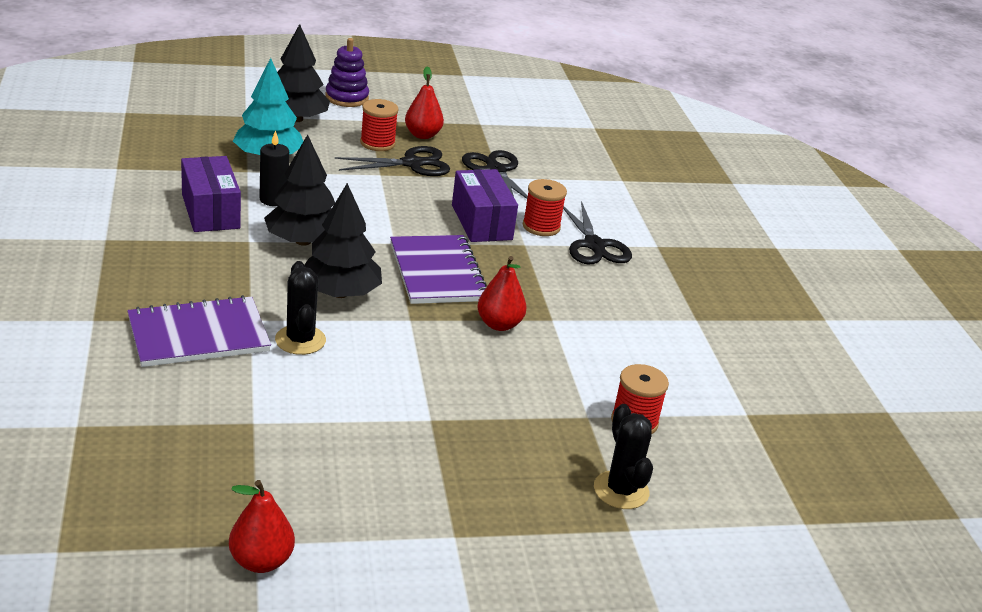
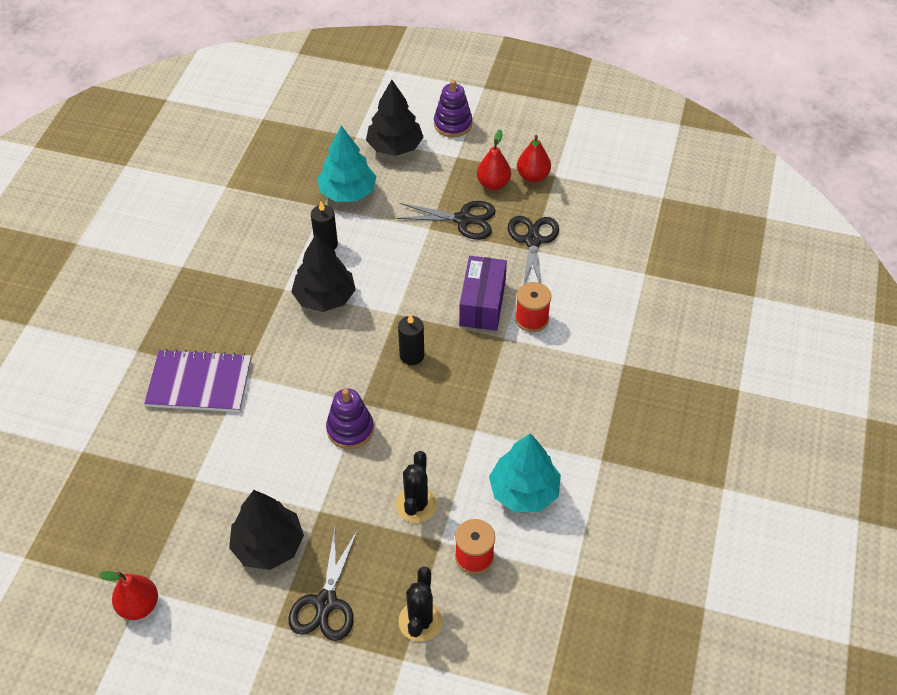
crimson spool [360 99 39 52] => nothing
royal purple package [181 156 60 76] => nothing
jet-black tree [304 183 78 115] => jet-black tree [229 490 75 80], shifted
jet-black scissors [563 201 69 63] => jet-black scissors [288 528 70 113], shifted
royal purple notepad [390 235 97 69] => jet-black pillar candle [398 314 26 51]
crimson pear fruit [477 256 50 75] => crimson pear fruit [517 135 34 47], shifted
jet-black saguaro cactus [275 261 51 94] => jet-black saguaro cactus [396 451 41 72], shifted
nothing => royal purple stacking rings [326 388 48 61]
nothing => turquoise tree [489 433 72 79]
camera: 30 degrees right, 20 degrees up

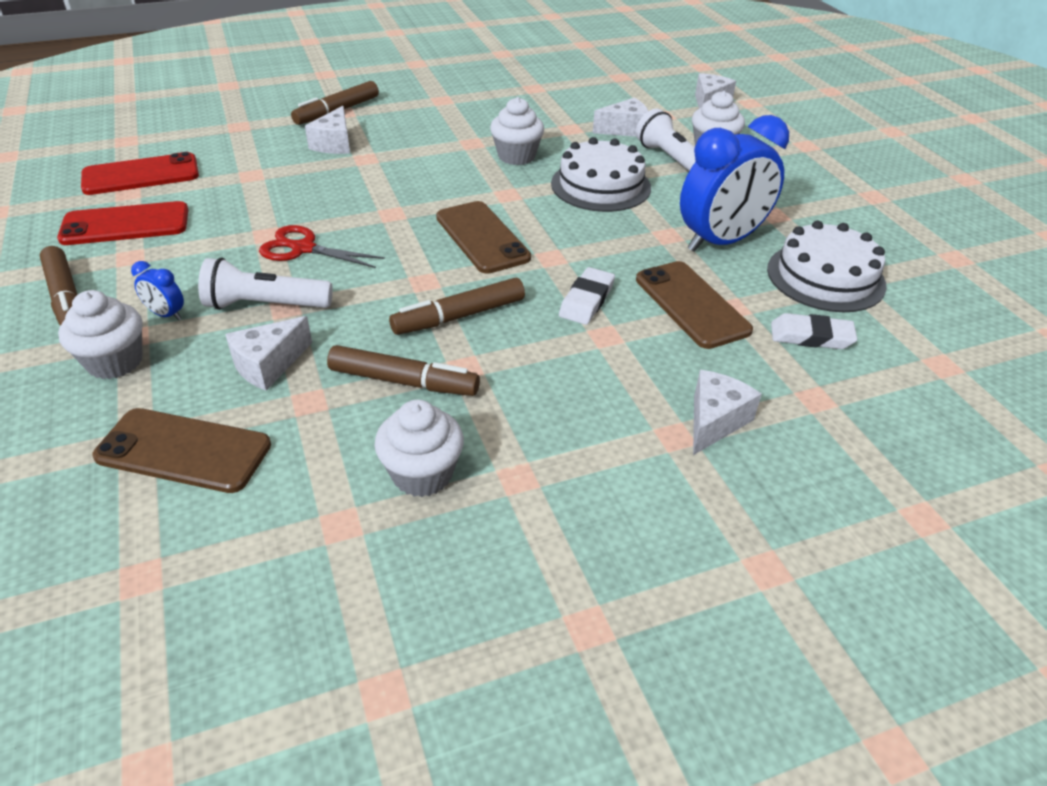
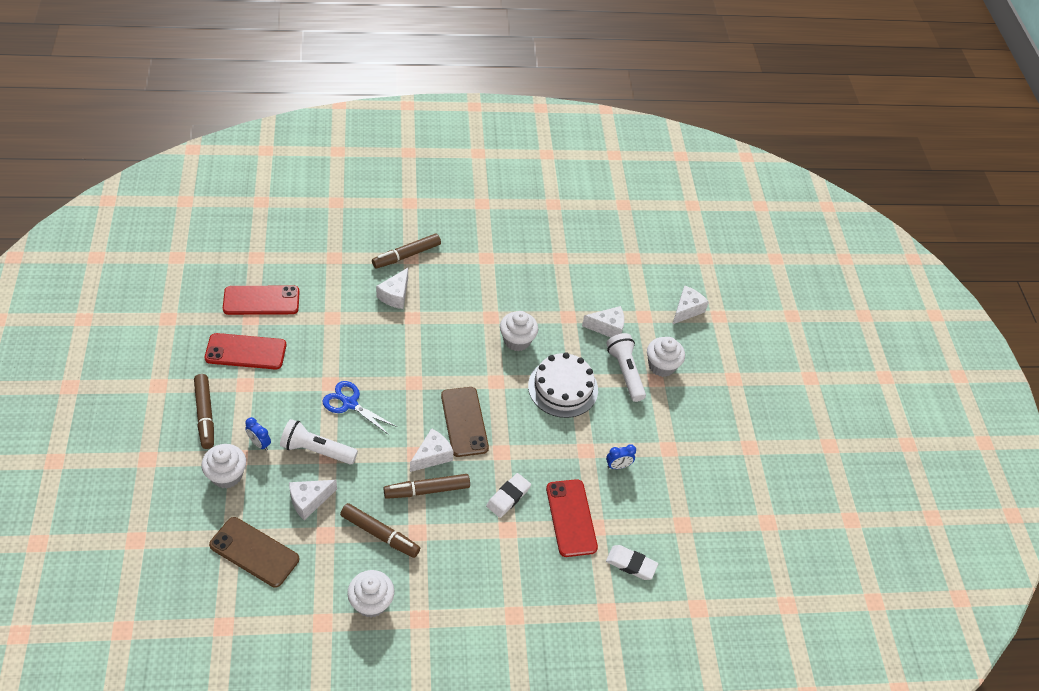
blue bedside clock [680 115 109 137] => blue bedside clock [606 445 30 24], x0.41
white cake [767 221 120 91] => nothing
crimson scissors [259 225 126 43] => blue scissors [322 381 75 54]
russet phone [636 261 117 88] => crimson phone [546 479 52 78]
white piece of cheese [693 370 69 85] => white piece of cheese [410 428 44 44], shifted
camera: 10 degrees right, 10 degrees up

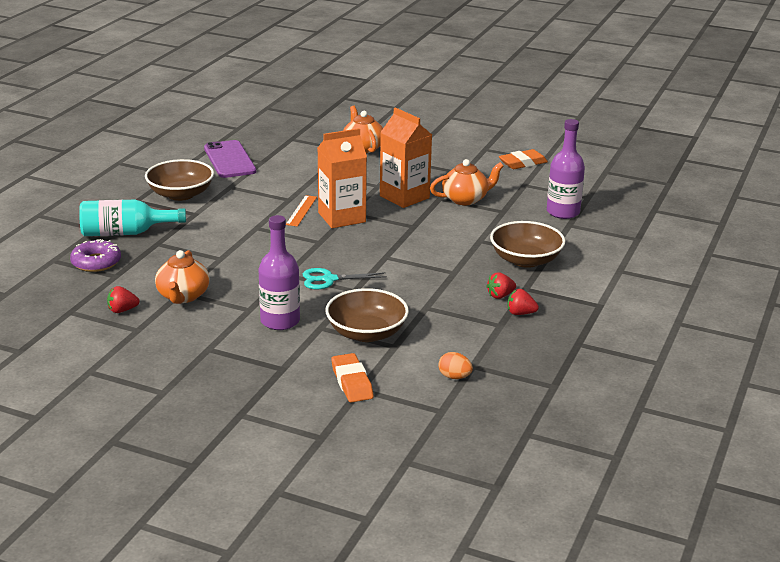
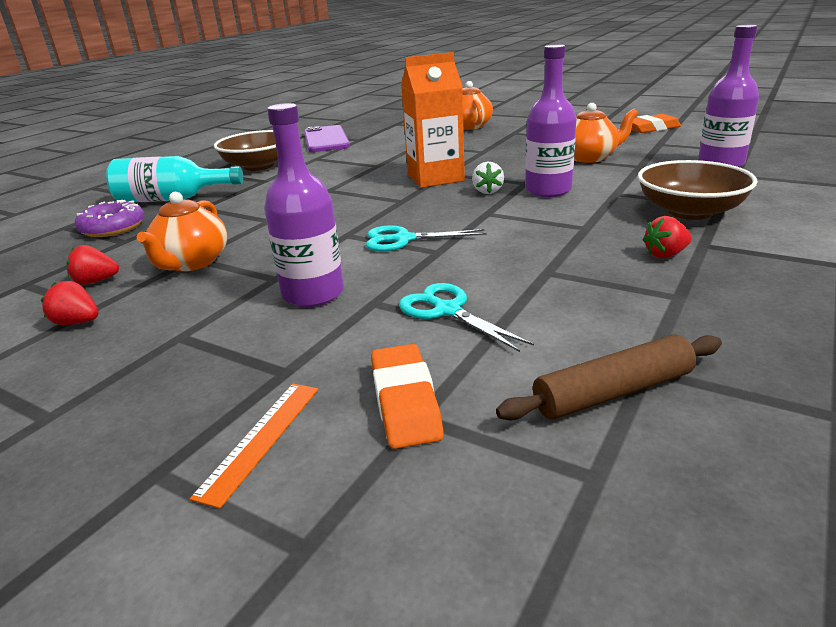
orange-coloured carton [380 107 52 101] => nothing
orange-coloured ruler [286 195 31 32] => orange-coloured ruler [190 384 129 125], shifted
russet bowl [325 288 84 54] => turquoise scissors [399 283 135 69]
crimson strawberry [508 289 31 26] => crimson strawberry [41 281 58 44], shifted
orange-coloured egg [438 352 35 27] => russet rolling pin [496 334 226 86]
nothing => royal purple flask [525 44 51 153]
nothing => white strawberry [472 161 32 33]
camera: 10 degrees right, 0 degrees up

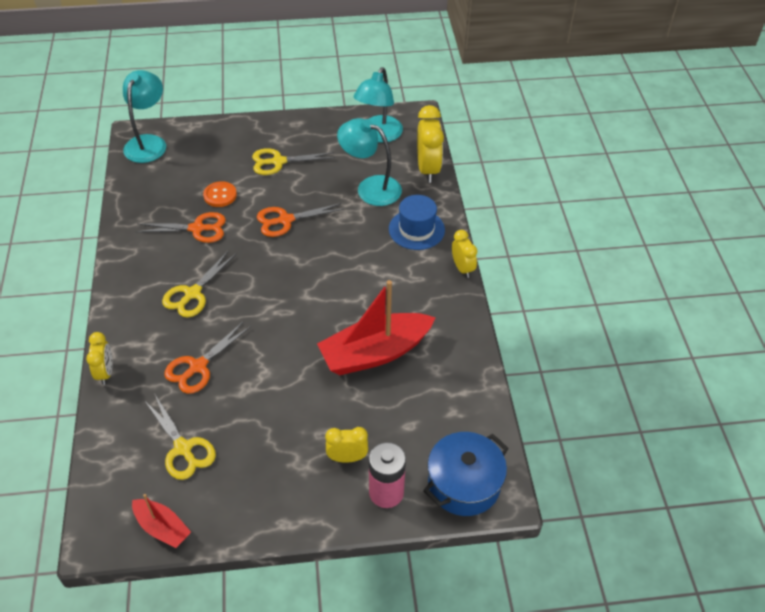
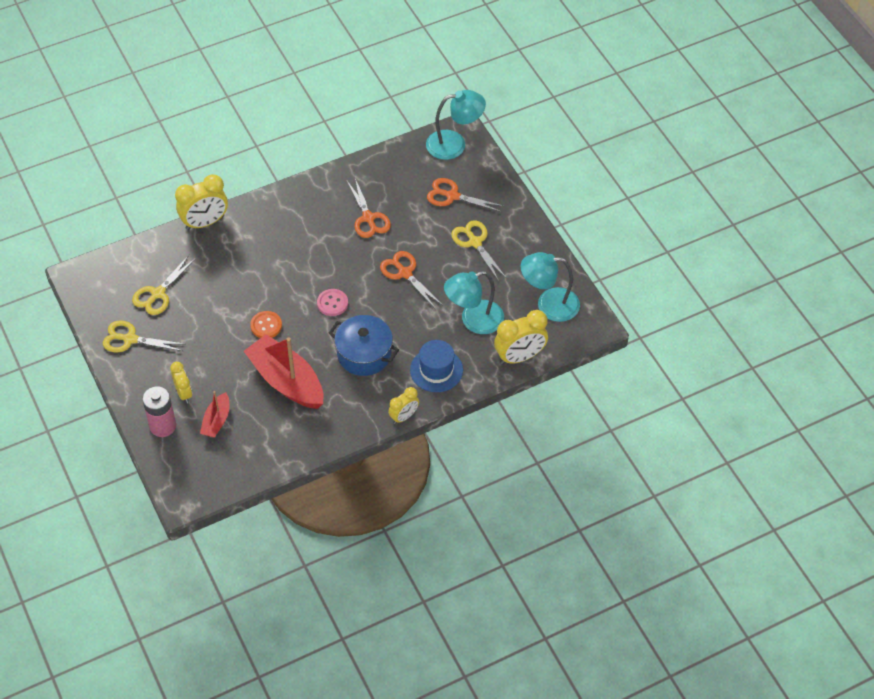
turquoise lamp [337 118 65 88] => turquoise lamp [444 271 60 63], 120 degrees counterclockwise
orange-coloured sewing button [203 181 34 26] => orange-coloured sewing button [250 311 32 27], shifted
yellow scissors [162 251 74 67] => yellow scissors [103 320 81 33], shifted
orange-coloured scissors [164 322 87 72] => orange-coloured scissors [427 178 76 34], shifted
yellow bedside clock [86 332 27 53] => yellow bedside clock [175 174 53 56], x1.67
blue stockpot [423 432 86 84] => blue stockpot [329 315 70 61], shifted
crimson toy boat [132 494 59 54] => crimson toy boat [200 391 29 47], shifted
nothing => rosy sewing button [317 289 31 27]
camera: 70 degrees right, 5 degrees up

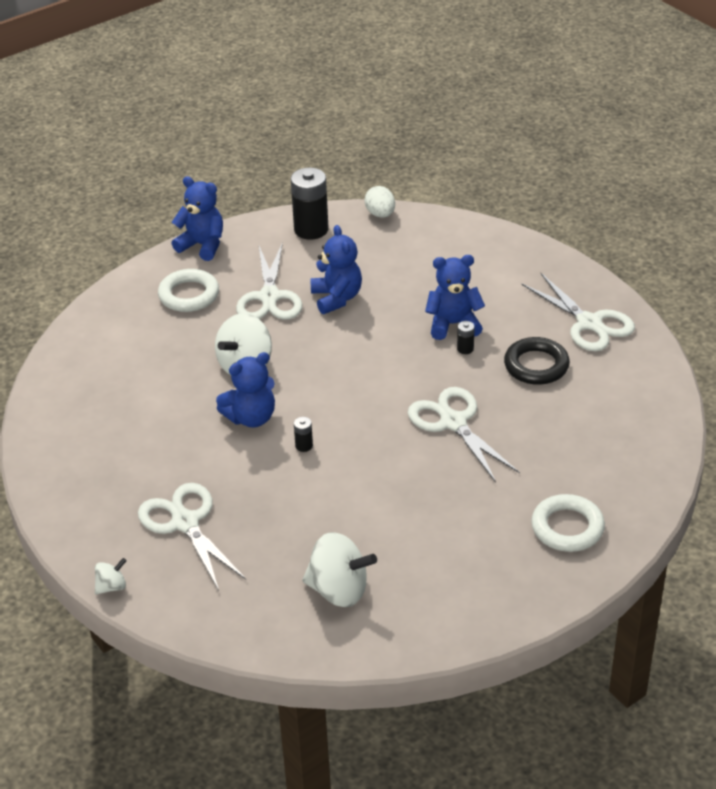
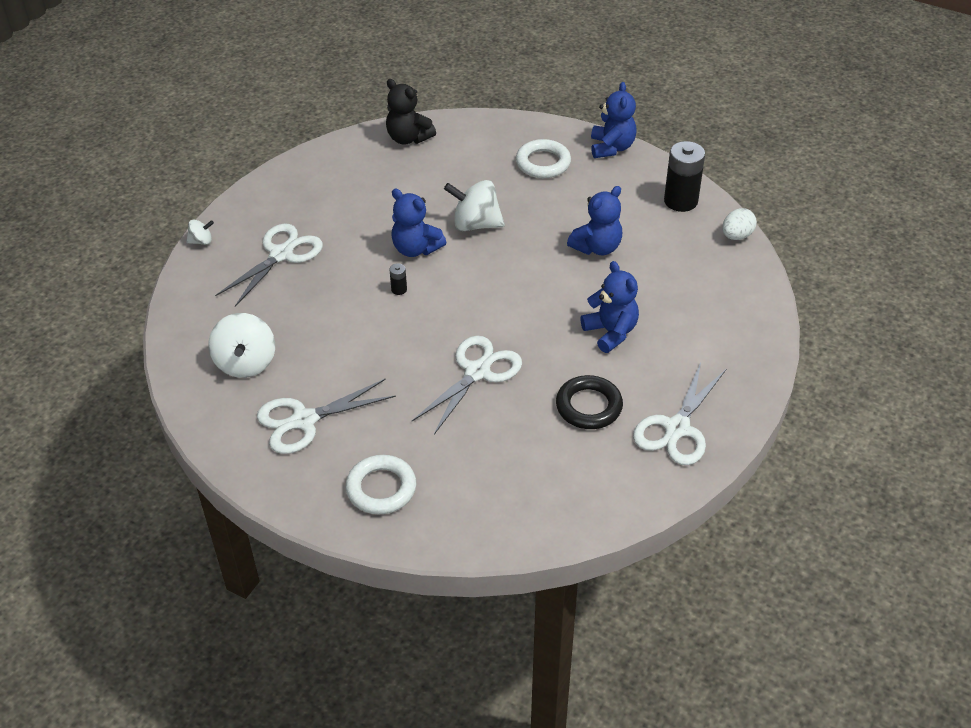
white scissors [236 242 66 78] => white scissors [257 378 139 76], shifted
jet-black AA battery [457 321 17 33] => nothing
white whirligig [95 558 32 37] => white whirligig [186 220 28 25], 45 degrees counterclockwise
nothing => jet-black teddy bear [386 79 50 65]
camera: 65 degrees right, 5 degrees up

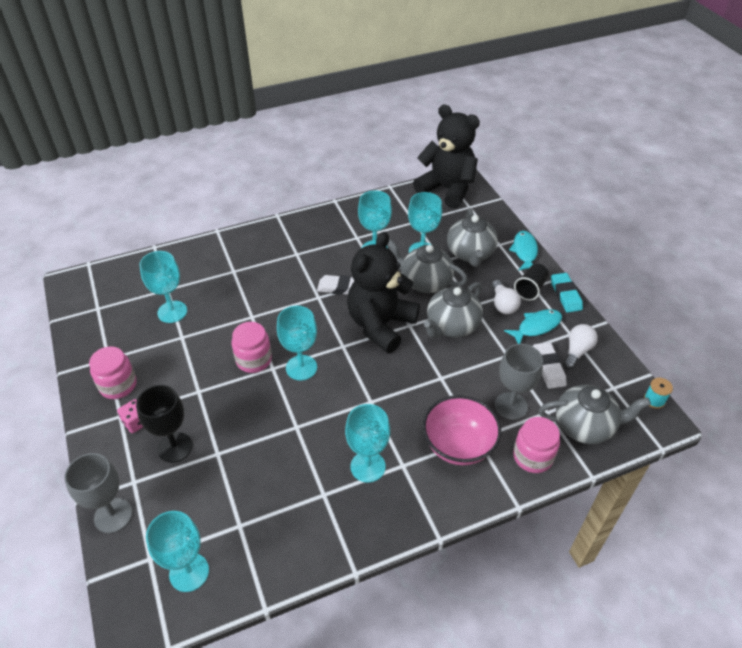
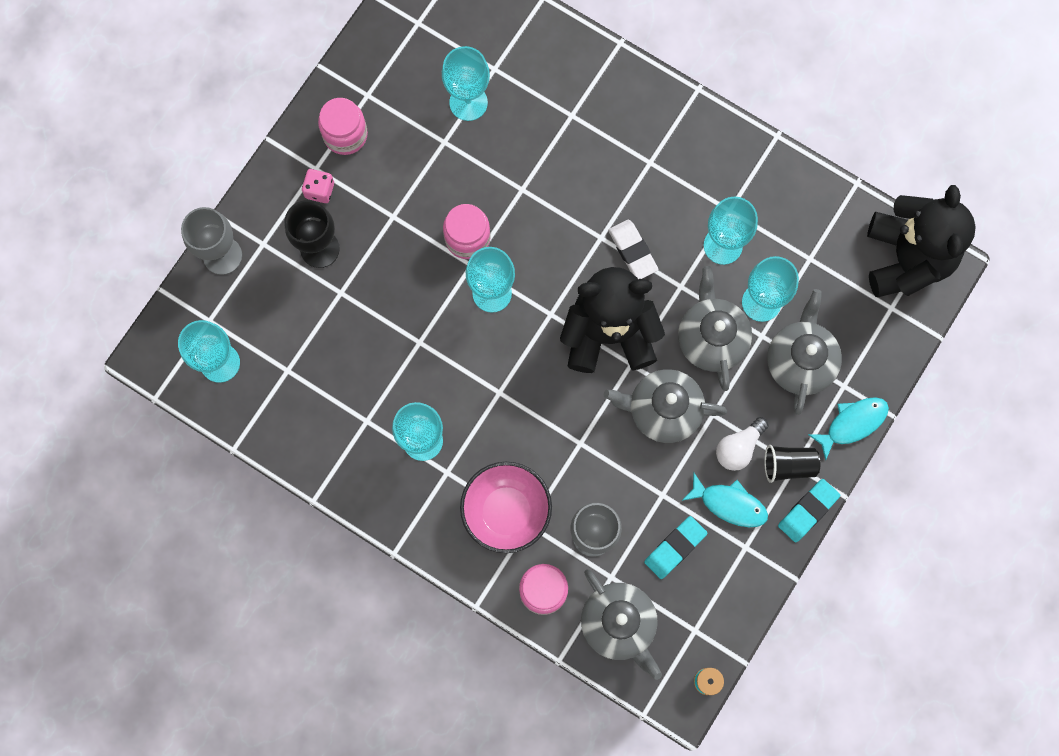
ash-grey china teapot [447 208 51 59] => ash-grey china teapot [767 289 75 126], 135 degrees clockwise
white bulb [563 324 35 45] => nothing
white pencil eraser [533 342 34 47] => turquoise pencil eraser [644 516 63 63]
camera: 55 degrees right, 30 degrees up

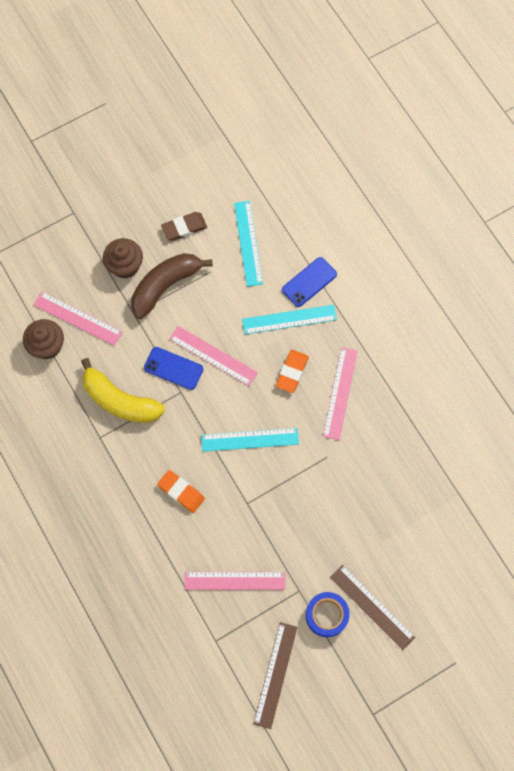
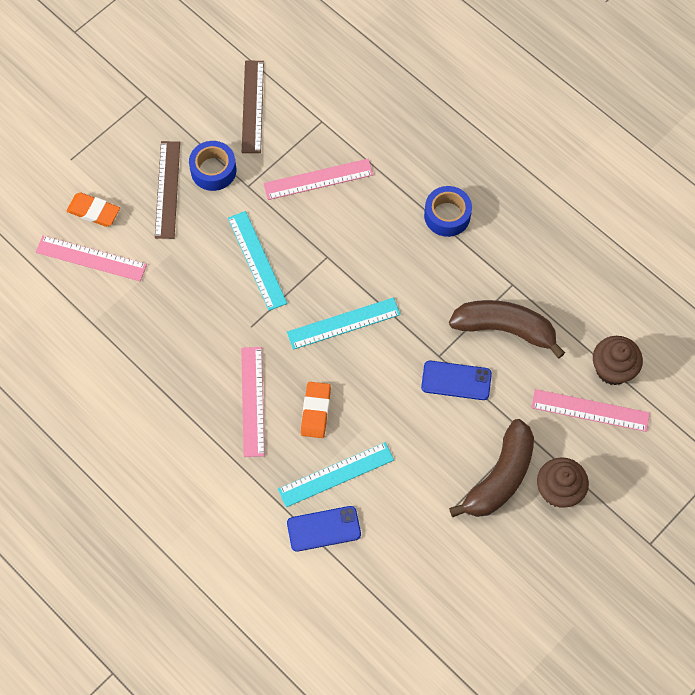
turquoise ruler [234 201 29 86] => turquoise ruler [228 211 59 100], shifted
russet pencil eraser [161 212 46 29] => nothing
blue phone [282 257 55 50] => blue phone [287 506 74 46], 45 degrees clockwise
rosy ruler [169 326 89 60] => rosy ruler [36 236 111 45], shifted
yellow banana fruit [81 358 84 65] => russet banana fruit [449 300 116 58]
orange-coloured pencil eraser [157 470 48 43] => orange-coloured pencil eraser [67 193 53 34], shifted
russet ruler [330 565 85 85] => russet ruler [155 141 25 98], 60 degrees clockwise
nothing => blue roll of tape [424 186 48 51]
camera: 165 degrees right, 5 degrees down

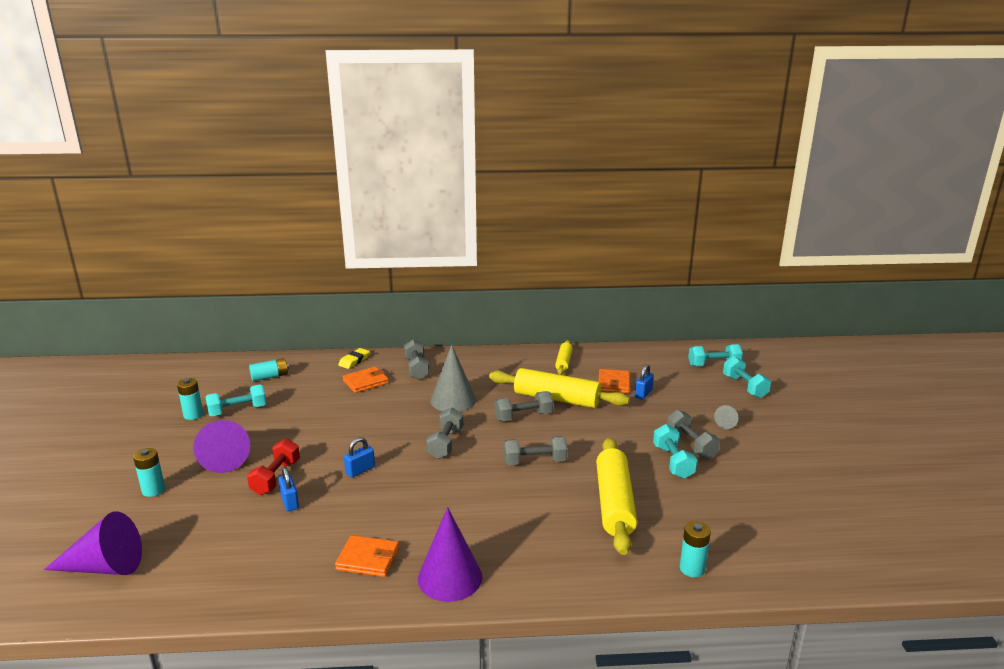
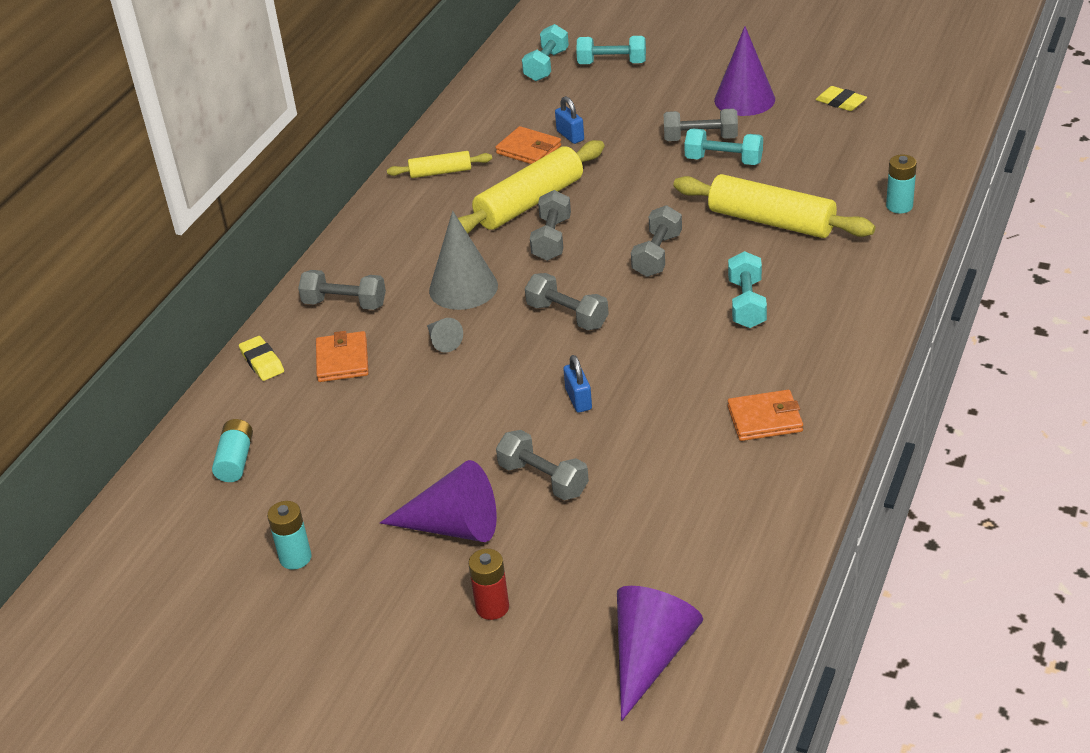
yellow rolling pin [555 340 18 34] => yellow rolling pin [387 151 105 27], 45 degrees counterclockwise
turquoise dumbbell [205 384 61 33] => turquoise dumbbell [728 251 39 77], shifted
ash-grey cone [714 405 24 24] => ash-grey cone [427 318 36 35], shifted
crimson dumbbell [247 439 53 56] => ash-grey dumbbell [496 430 93 70]
turquoise AA battery [133 448 32 49] => crimson AA battery [468 549 41 71]
blue lock [278 467 21 44] => nothing
royal purple cone [418 507 65 95] => royal purple cone [714 26 61 90], shifted
orange-coloured card wallet [335 535 64 42] => orange-coloured card wallet [728 390 75 51], 45 degrees clockwise
nothing => yellow pencil eraser [816 86 51 25]
camera: 60 degrees left, 15 degrees up

